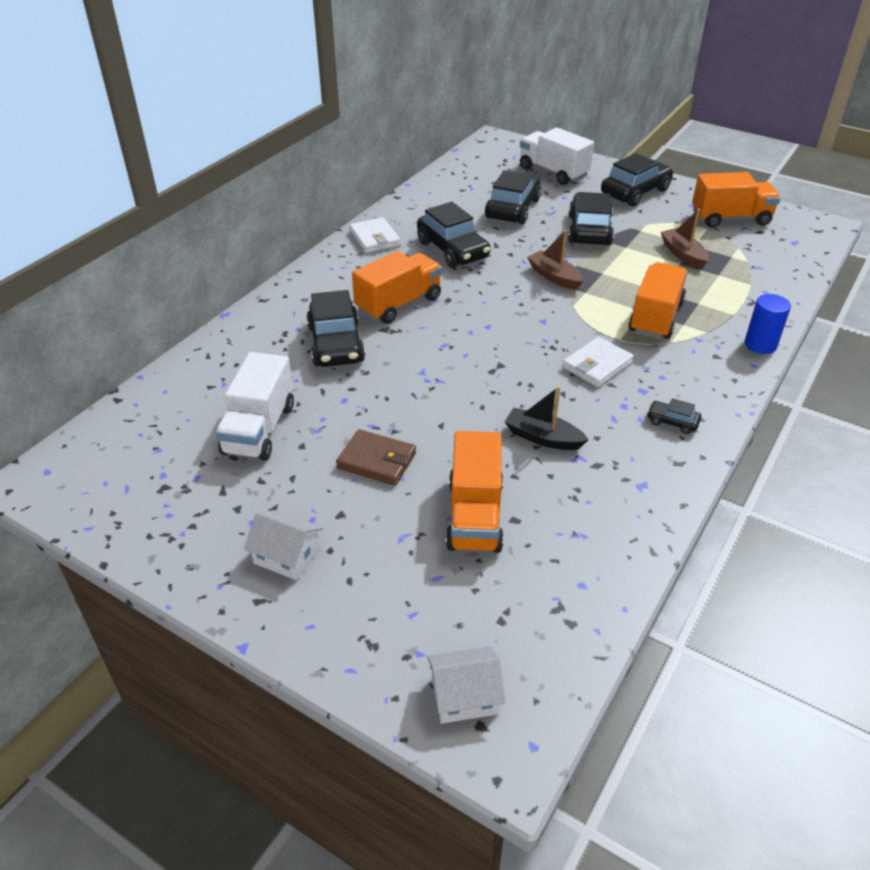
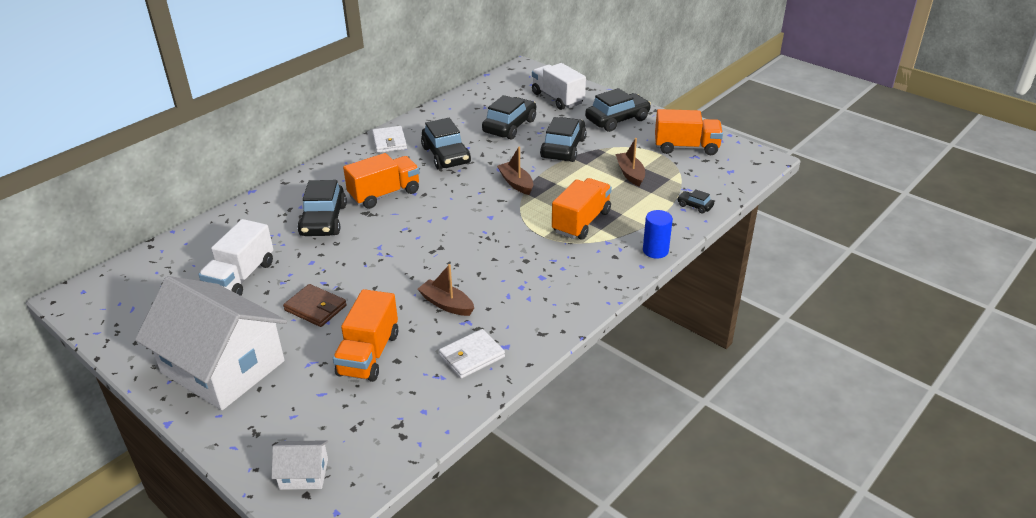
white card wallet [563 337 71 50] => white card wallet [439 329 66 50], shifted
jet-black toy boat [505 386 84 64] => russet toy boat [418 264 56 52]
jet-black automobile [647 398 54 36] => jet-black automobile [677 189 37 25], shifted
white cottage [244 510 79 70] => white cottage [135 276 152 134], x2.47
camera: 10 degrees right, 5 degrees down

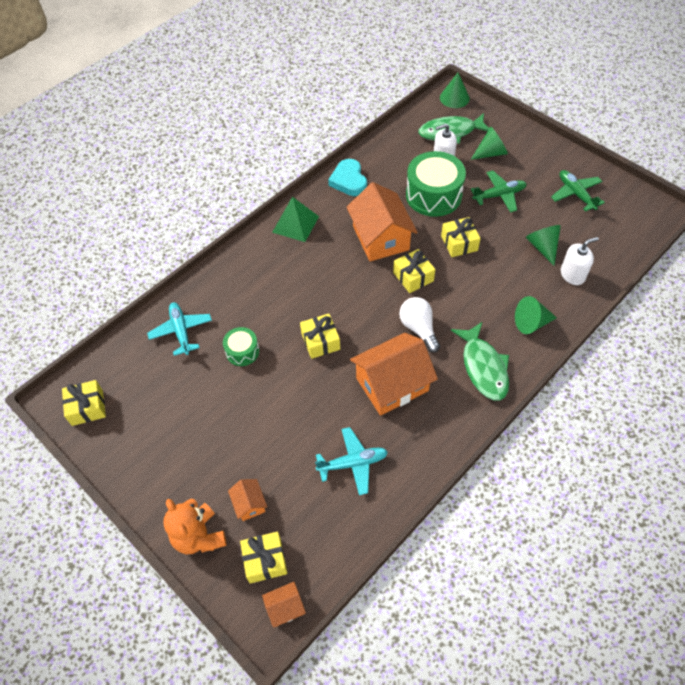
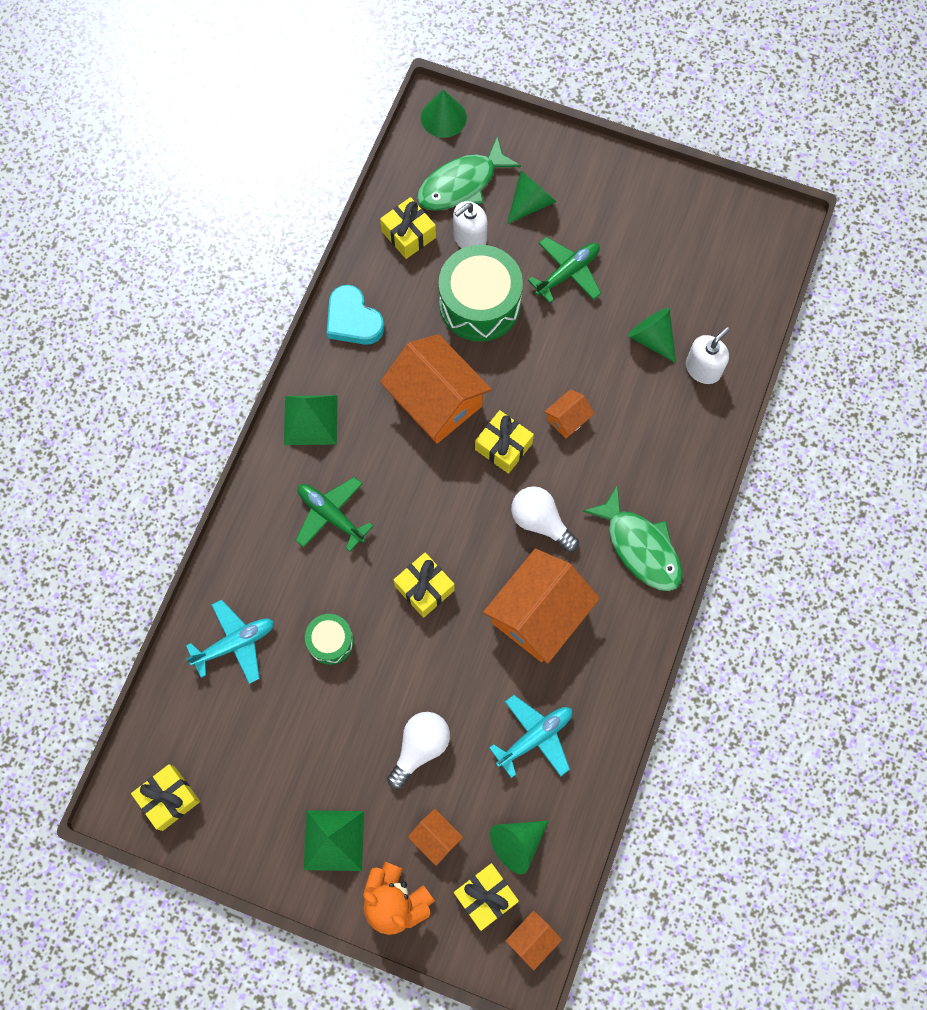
leaf-green plane [551 170 54 41] => leaf-green plane [295 477 78 75], shifted
yellow gift [441 217 40 40] => yellow gift [380 197 56 62], shifted
leaf-green cone [515 296 42 38] => leaf-green cone [490 820 59 54], shifted
turquoise plane [147 302 65 54] => turquoise plane [186 600 88 84], 105 degrees clockwise
nothing => orange-coloured cottage [544 389 51 50]
nothing => white bulb [387 712 63 77]
nothing => leaf-green solid pyramid [304 810 60 61]
camera: 25 degrees left, 15 degrees up

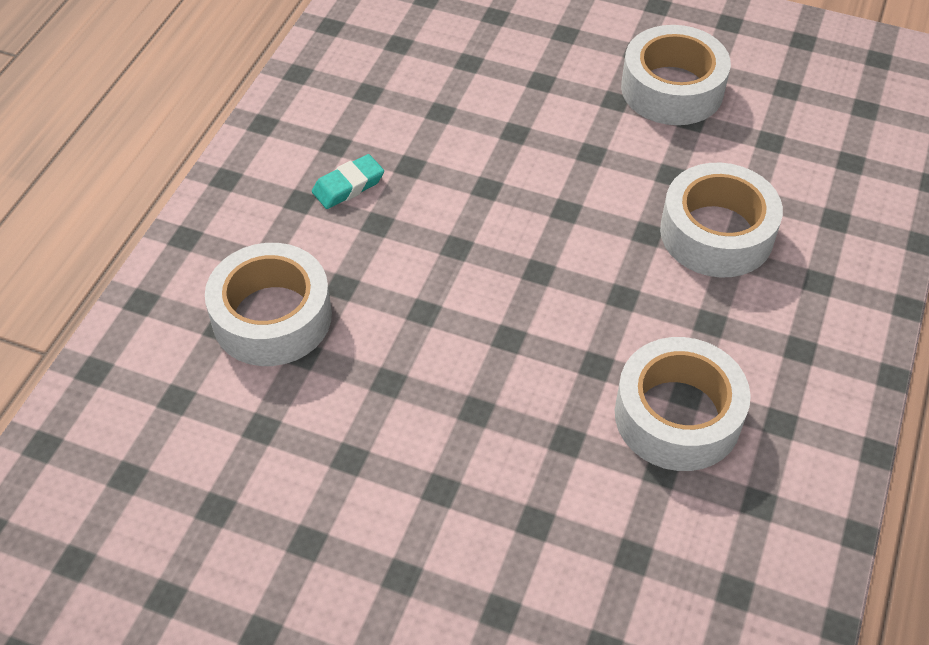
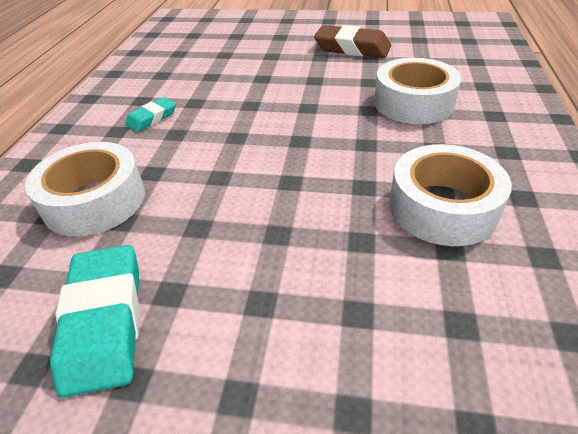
white roll of tape [621 25 110 100] => russet pencil eraser [314 25 77 33]
nothing => turquoise pencil eraser [50 245 90 153]
camera: 10 degrees left, 10 degrees down

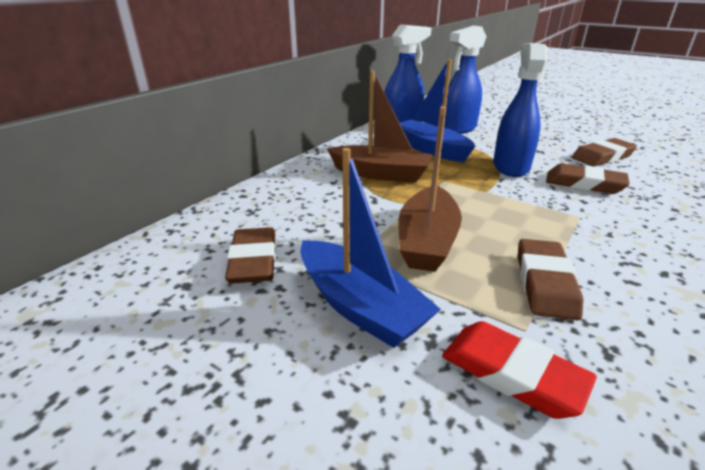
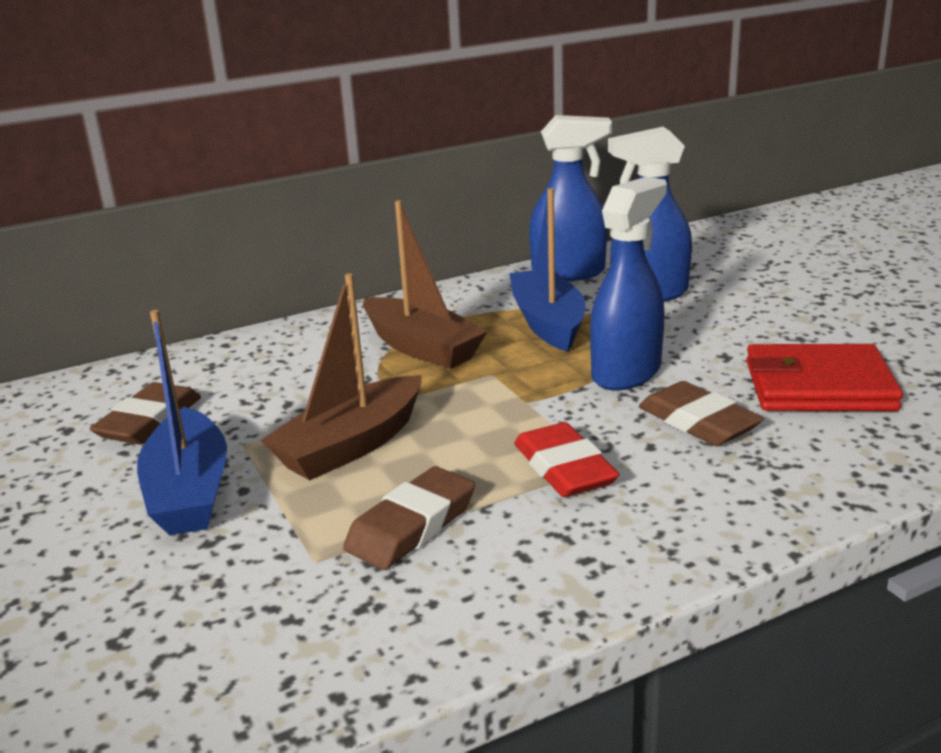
russet pencil eraser [572 138 65 29] => crimson card wallet [746 344 157 67]
crimson pencil eraser [442 321 155 98] => crimson pencil eraser [514 422 106 75], shifted
camera: 30 degrees right, 5 degrees down

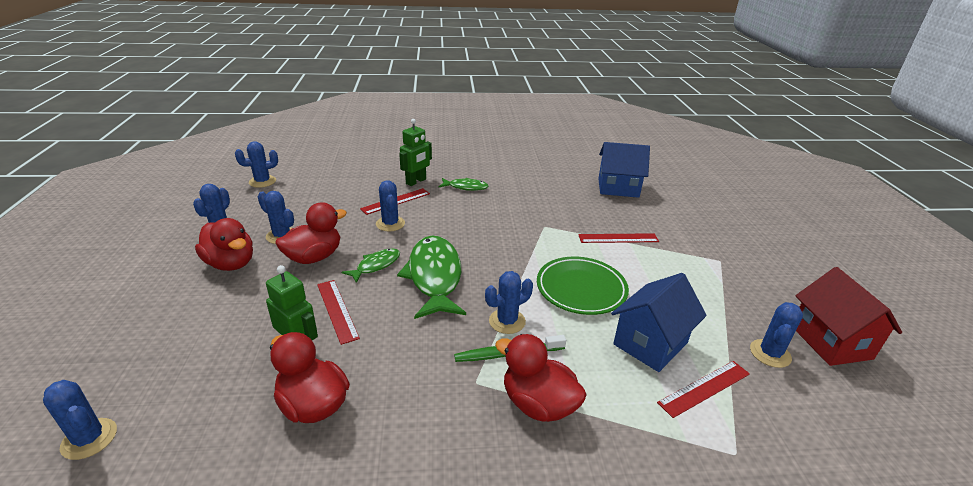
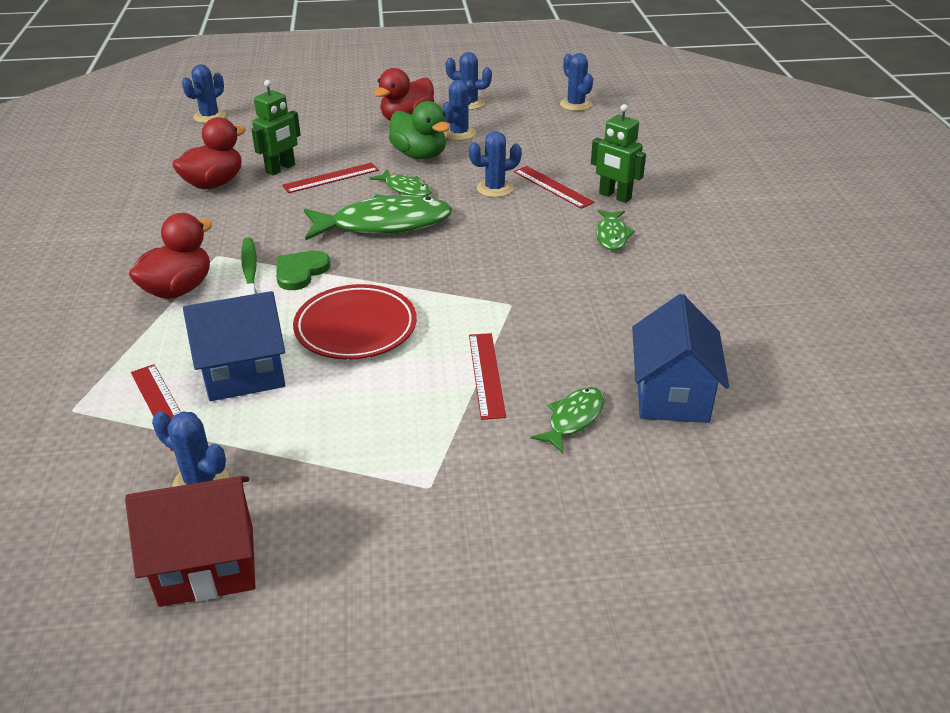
crimson rubber duck [275 202 72 62] => leaf-green rubber duck [389 101 61 59]
leaf-green plate [537 257 92 58] => crimson plate [293 284 124 76]
blue saguaro cactus [485 271 48 63] => leaf-green heart shape [276 250 55 40]
blue cottage [611 273 96 99] => blue cottage [183 291 102 110], 60 degrees counterclockwise
nothing => leaf-green fish figure [531 387 73 67]
camera: 90 degrees right, 5 degrees up

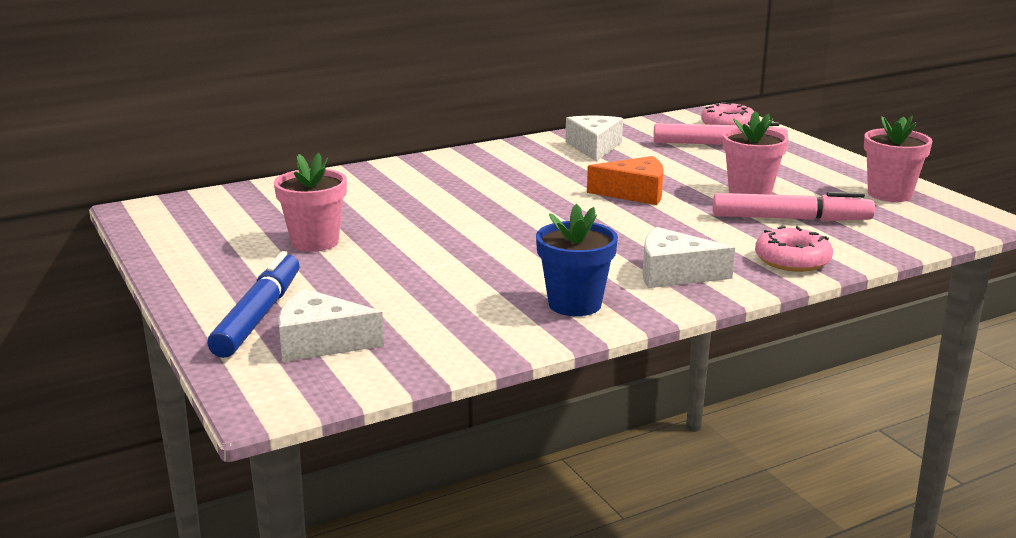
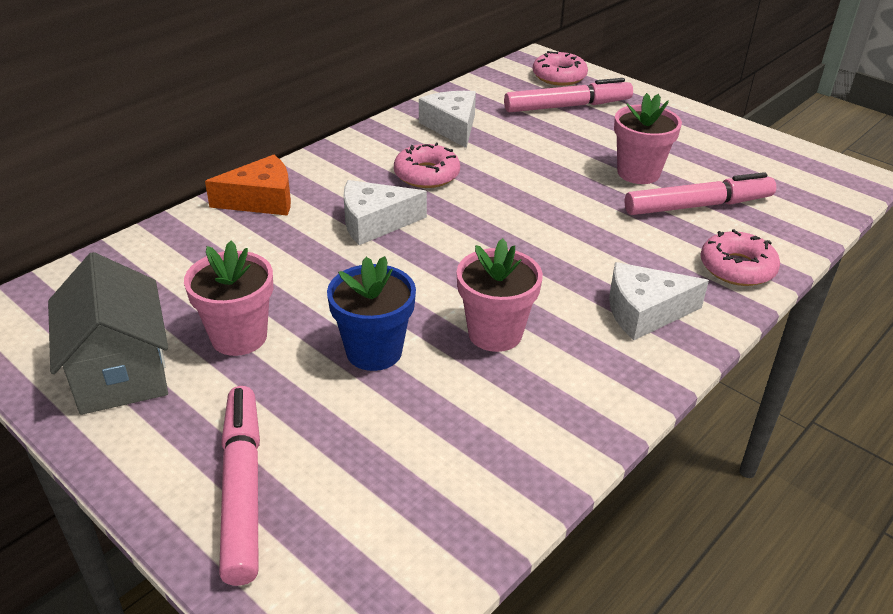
rosy potted plant [864 115 69 87] => rosy potted plant [457 238 86 114], shifted
orange-coloured piece of cheese [587 156 76 49] => orange-coloured piece of cheese [205 155 86 61], shifted
blue potted plant [536 204 82 112] => blue potted plant [327 256 89 115], shifted
blue marker [207 251 93 107] => rosy marker [219 386 41 200]
white piece of cheese [278 288 106 74] => white piece of cheese [344 180 83 65], shifted
nothing => rosy doughnut [394 143 66 45]
nothing => ash-grey cottage [48 252 120 163]
camera: 20 degrees left, 15 degrees up

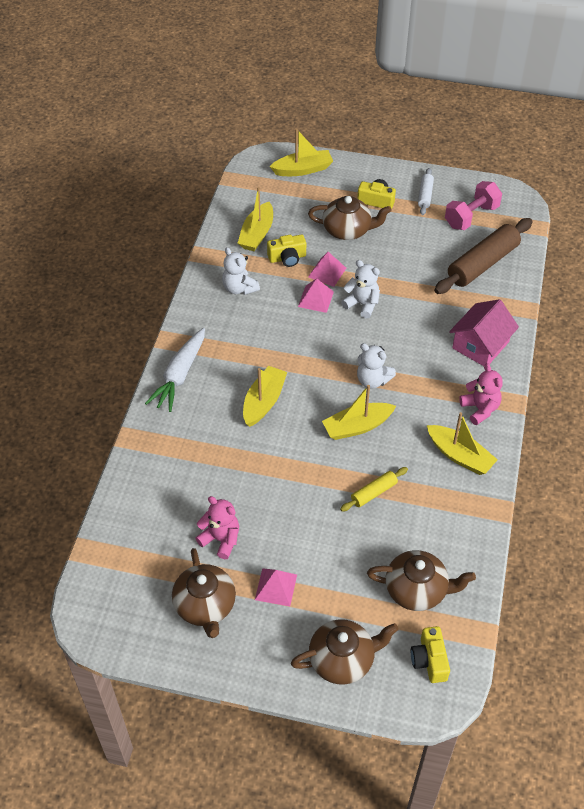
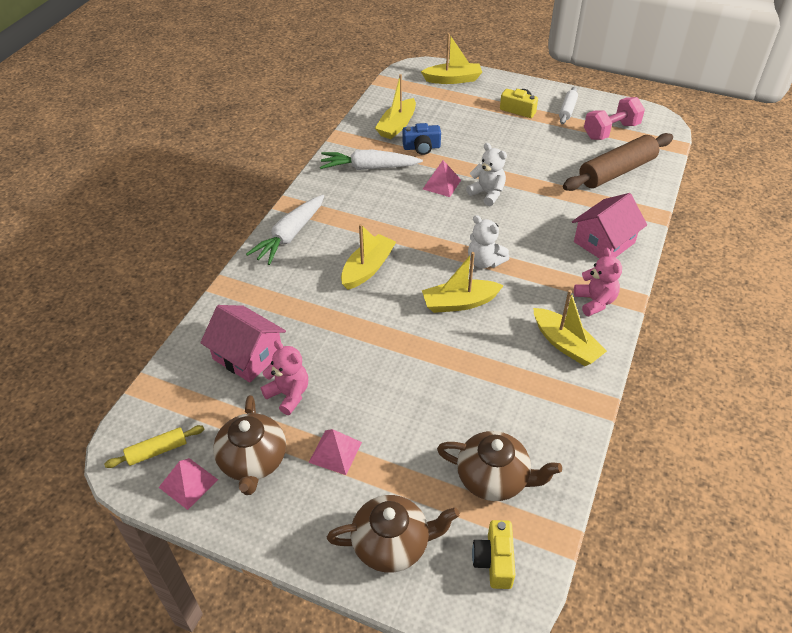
russet china teapot [308 196 84 44] => nothing
yellow camera [267 234 39 33] => blue camera [403 123 38 32]
white teddy bear [222 247 38 48] => white carrot [320 150 103 20]
rosy solid pyramid [308 252 38 35] => rosy solid pyramid [159 458 59 52], shifted
yellow rolling pin [340 467 68 45] => yellow rolling pin [104 425 100 43], shifted
nothing => rosy cottage [200 305 86 77]
camera: 10 degrees right, 5 degrees down

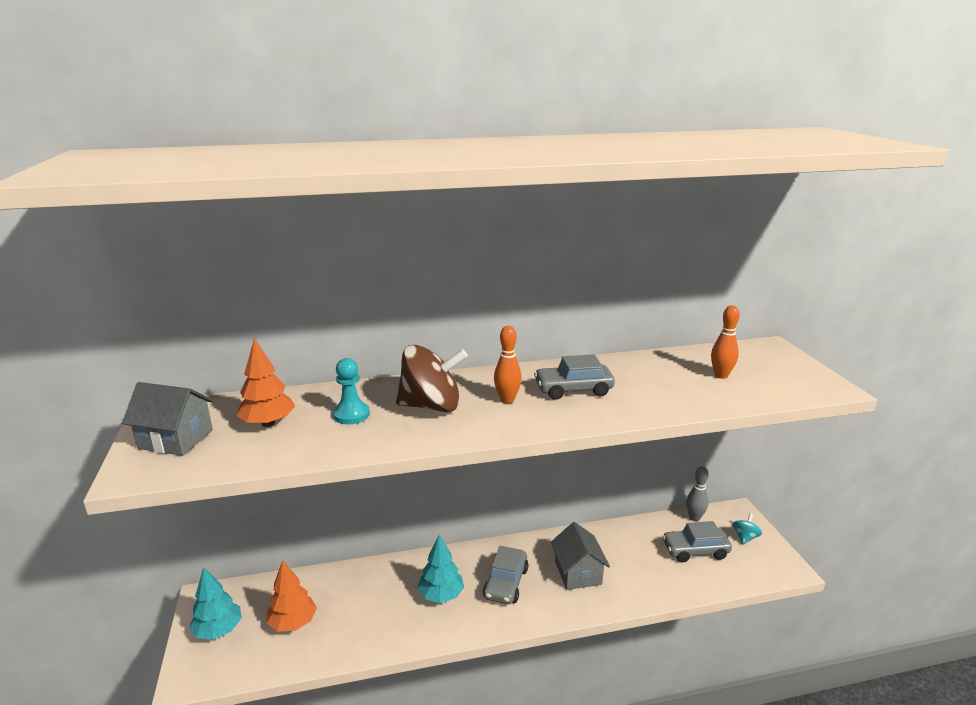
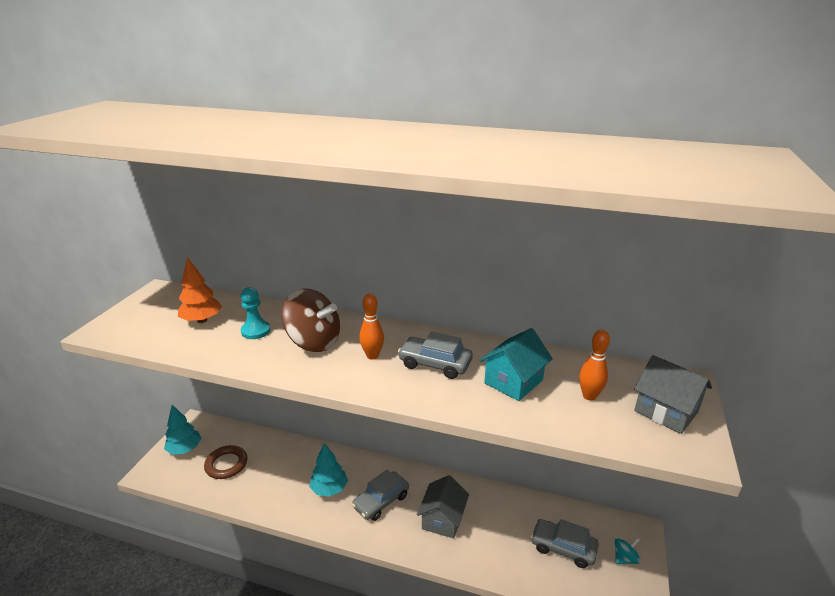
ash-grey cottage [122 382 92 74] => ash-grey cottage [634 355 78 79], shifted
ash-grey tenpin [686 466 23 55] => nothing
orange-coloured tree [267 560 50 72] => russet ring [204 445 44 34]
nothing => turquoise cottage [480 328 73 73]
camera: 30 degrees right, 5 degrees up

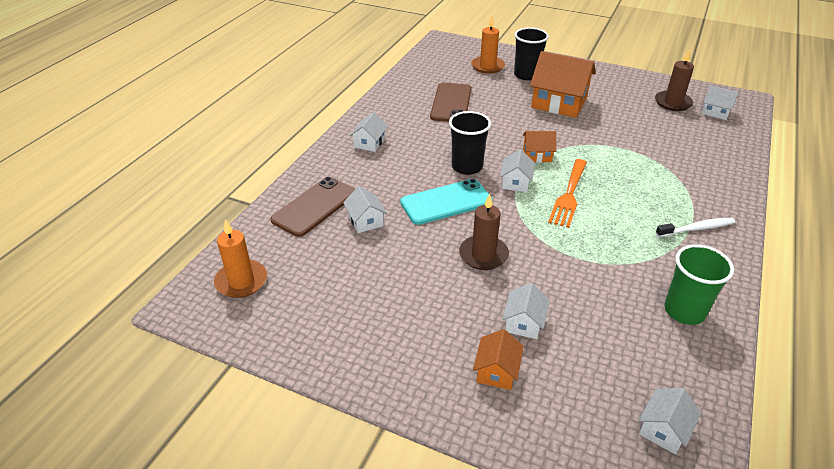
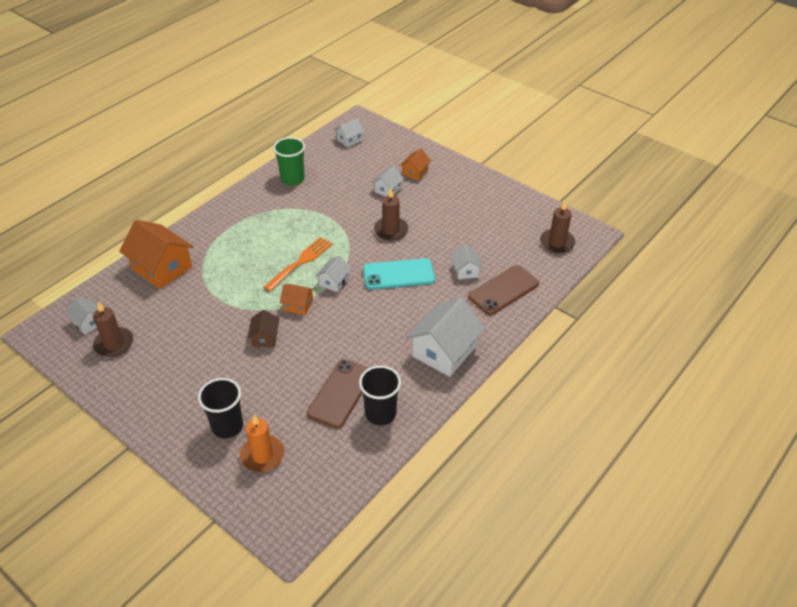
orange-coloured cottage [530 51 66 67] => orange-coloured cottage [119 220 75 69], shifted
jet-black cup [449 111 42 64] => jet-black cup [359 365 42 61], shifted
white cottage [350 112 38 40] => white cottage [406 298 79 79], x1.98
white toothbrush [656 218 79 19] => nothing
orange-coloured pillar candle [214 219 53 79] => russet pillar candle [540 201 35 52]
nothing => russet cottage [247 310 32 37]
camera: 165 degrees left, 5 degrees up

